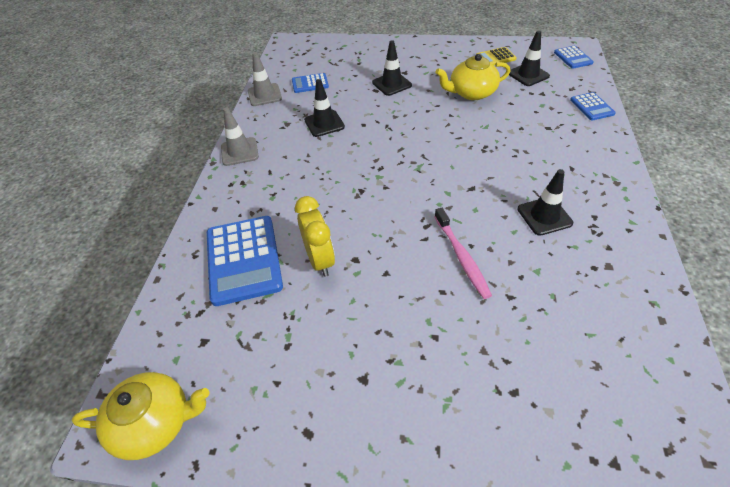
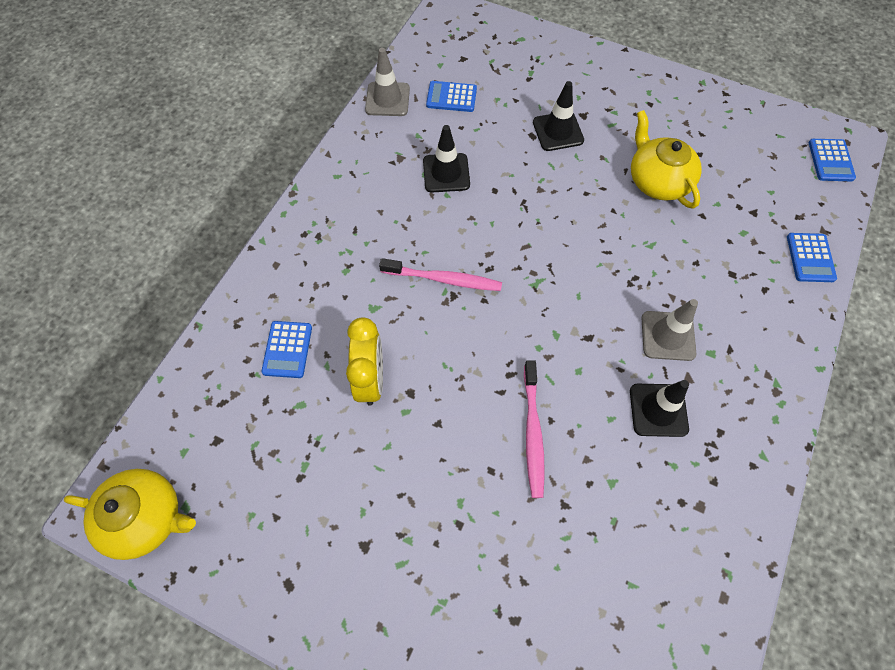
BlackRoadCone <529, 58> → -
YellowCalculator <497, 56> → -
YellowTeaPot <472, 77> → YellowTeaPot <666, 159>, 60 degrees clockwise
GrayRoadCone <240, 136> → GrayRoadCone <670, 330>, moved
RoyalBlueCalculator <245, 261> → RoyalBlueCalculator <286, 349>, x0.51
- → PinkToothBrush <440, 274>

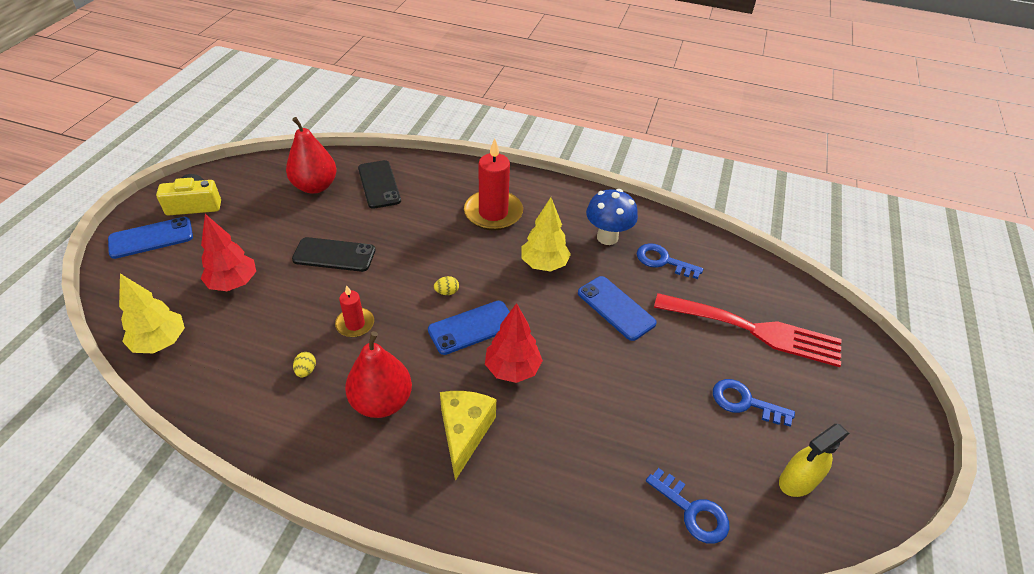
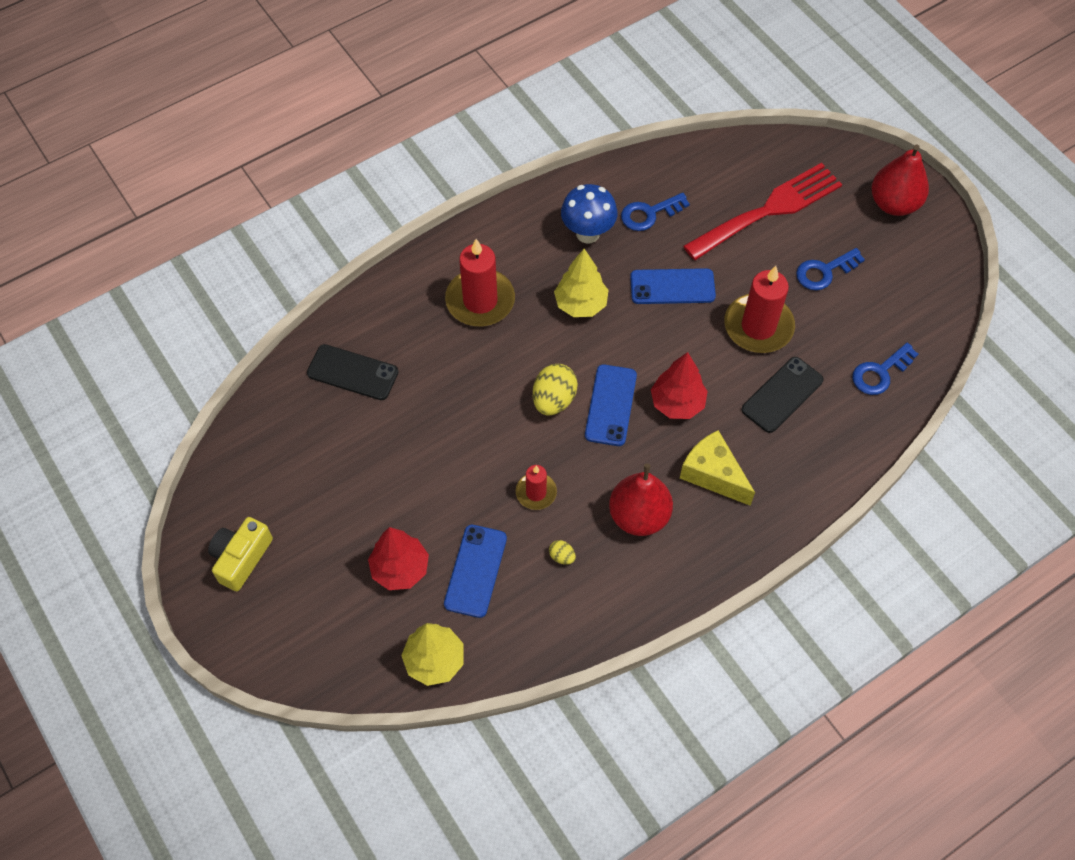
RedToyPear <311, 155> → RedToyPear <900, 180>, moved
RoyalBlueMobilePhone <150, 238> → RoyalBlueMobilePhone <475, 571>, moved
BlackMobilePhone <333, 254> → BlackMobilePhone <783, 395>, moved
YellowEgg <446, 285> → YellowEgg <555, 390>, x2.07
YellowSprayer <814, 460> → -
RoyalBlueKey <687, 506> → RoyalBlueKey <885, 369>, 150 degrees clockwise
- → RedPillarCandle <759, 309>

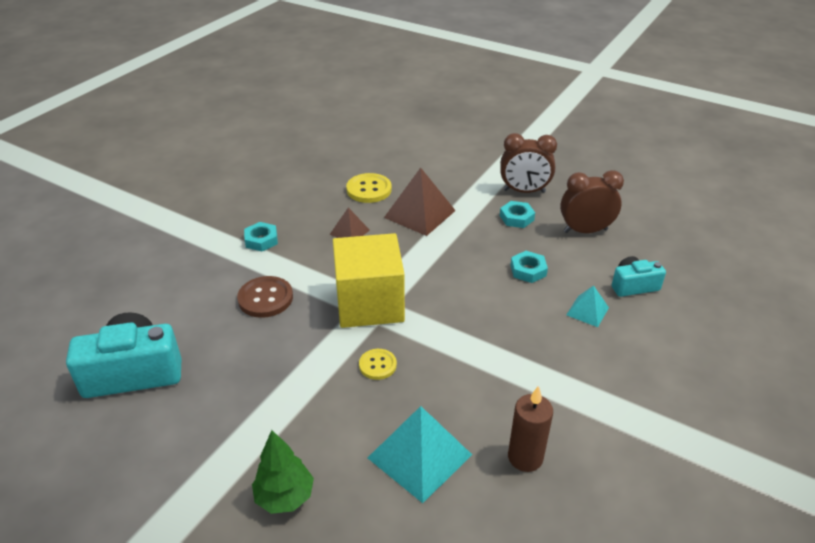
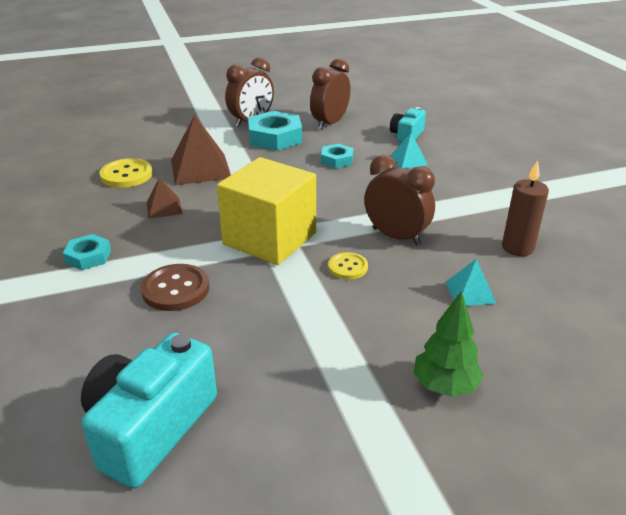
AquaNut <517, 214> → AquaNut <275, 131>, x1.78
AquaPyramidShape <420, 454> → AquaPyramidShape <471, 282>, x0.54
- → DarkBrownBedsideClock <399, 200>

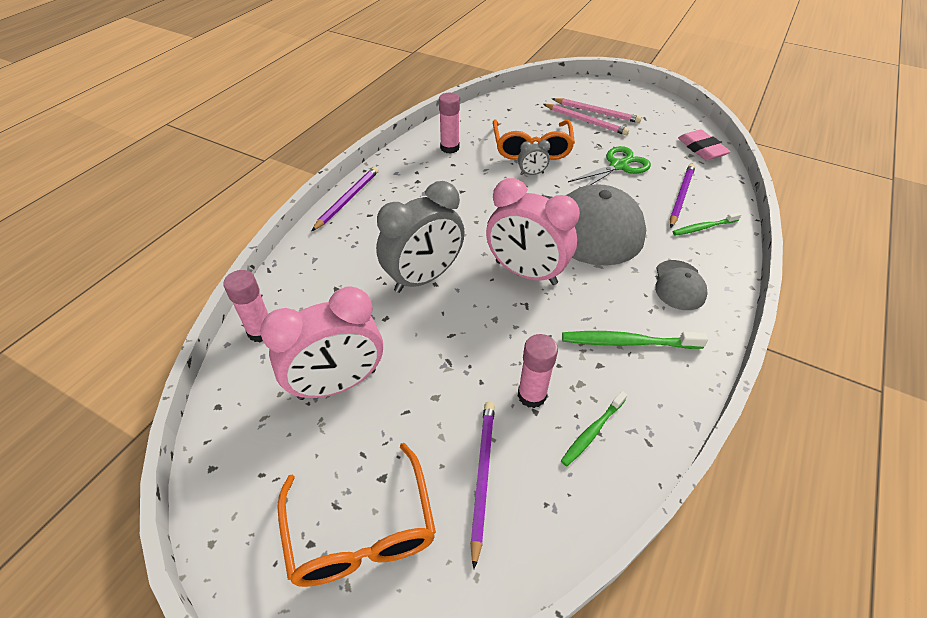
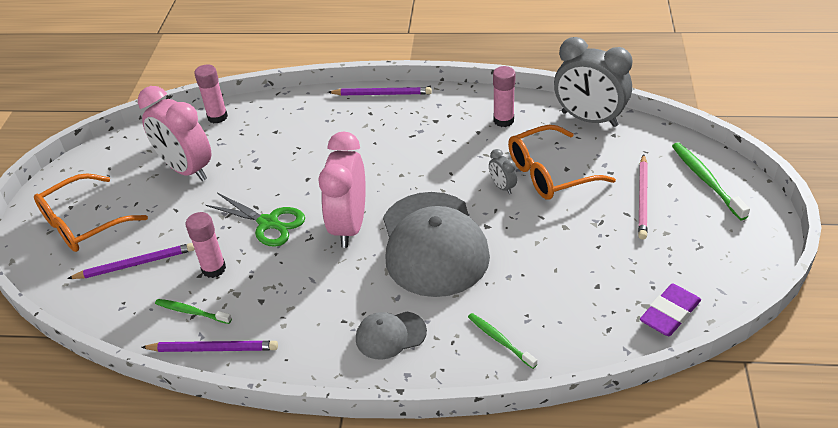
PinkLeadPencil <596, 110> → -
PinkGumEraser <704, 145> → RoyalPurpleGumEraser <670, 310>
GreenPairOfScissors <609, 165> → GreenPairOfScissors <255, 220>, moved
RoyalPurpleLeadPencil <682, 195> → RoyalPurpleLeadPencil <209, 346>, moved
GrayBedsideClock <420, 237> → GrayBedsideClock <593, 82>, moved
GreenToothBrush <635, 340> → GreenToothBrush <711, 181>, moved

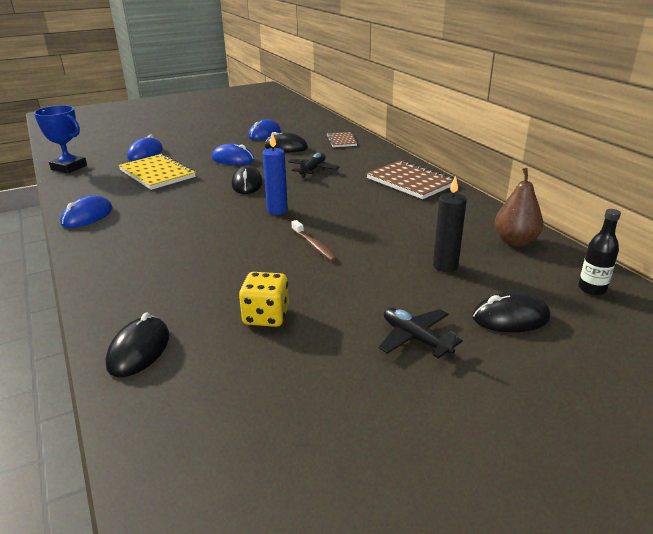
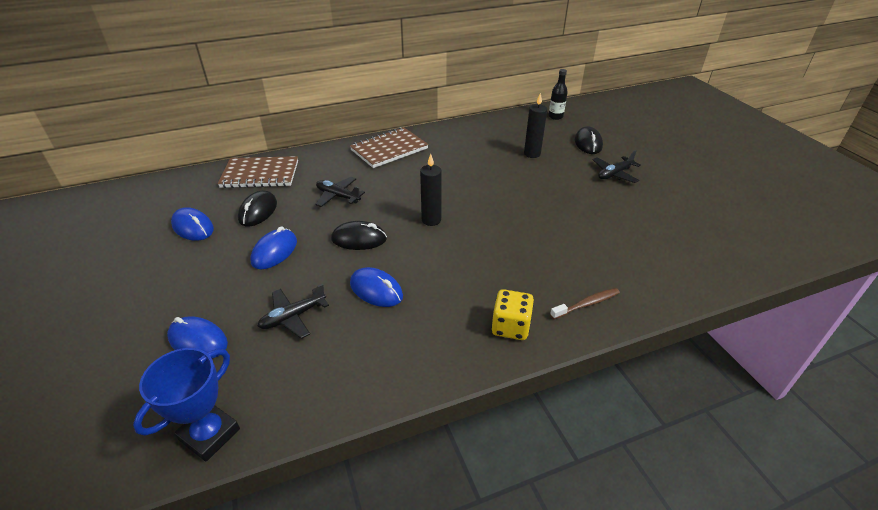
DarkBrownNotebook <341, 139> → DarkBrownNotebook <257, 172>, x1.73
RoyalBluePillarCandle <275, 174> → BlackPillarCandle <431, 190>
YellowNotebook <157, 171> → BlackToyPlane <293, 311>
DarkBrownToyPear <518, 207> → -
RoyalBluePcMouse <86, 212> → RoyalBluePcMouse <376, 287>, moved
DarkBrownToothBrush <314, 241> → DarkBrownToothBrush <585, 303>, moved
YellowDie <264, 299> → YellowDie <512, 314>, moved
BlackPcMouse <138, 344> → -

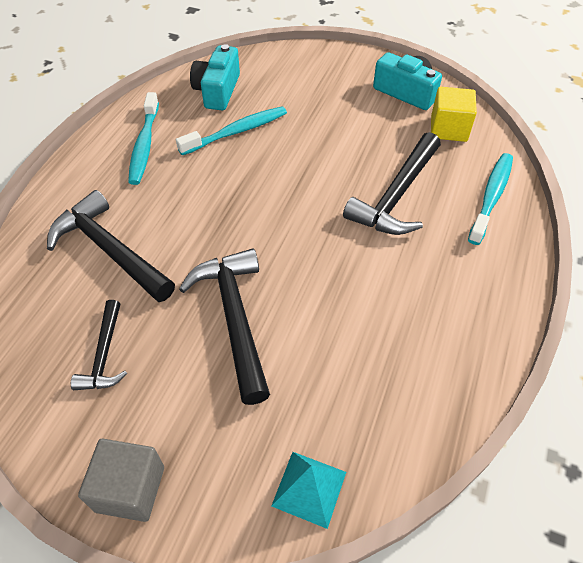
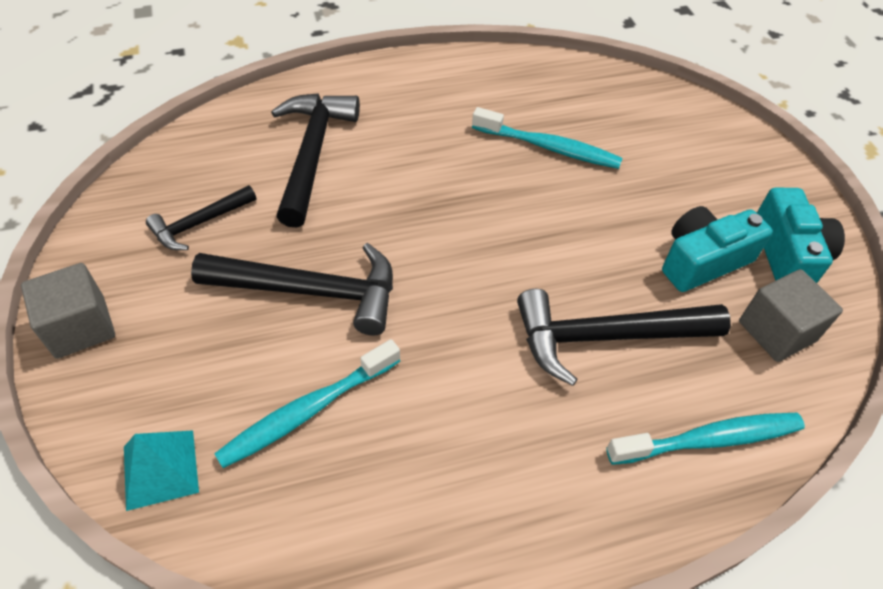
AquaPhotoCamera <215, 77> → AquaPhotoCamera <717, 249>, moved
YellowCube <454, 114> → GrayCube <791, 315>
AquaToothBrush <143, 138> → AquaToothBrush <307, 403>, moved
BlackClawHammer <224, 326> → BlackClawHammer <292, 289>, 60 degrees clockwise

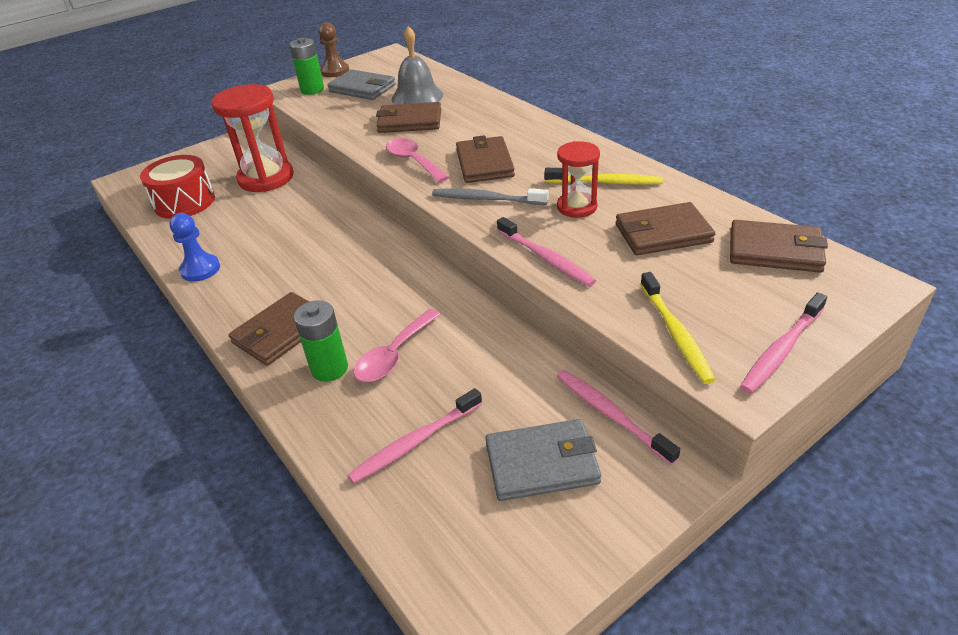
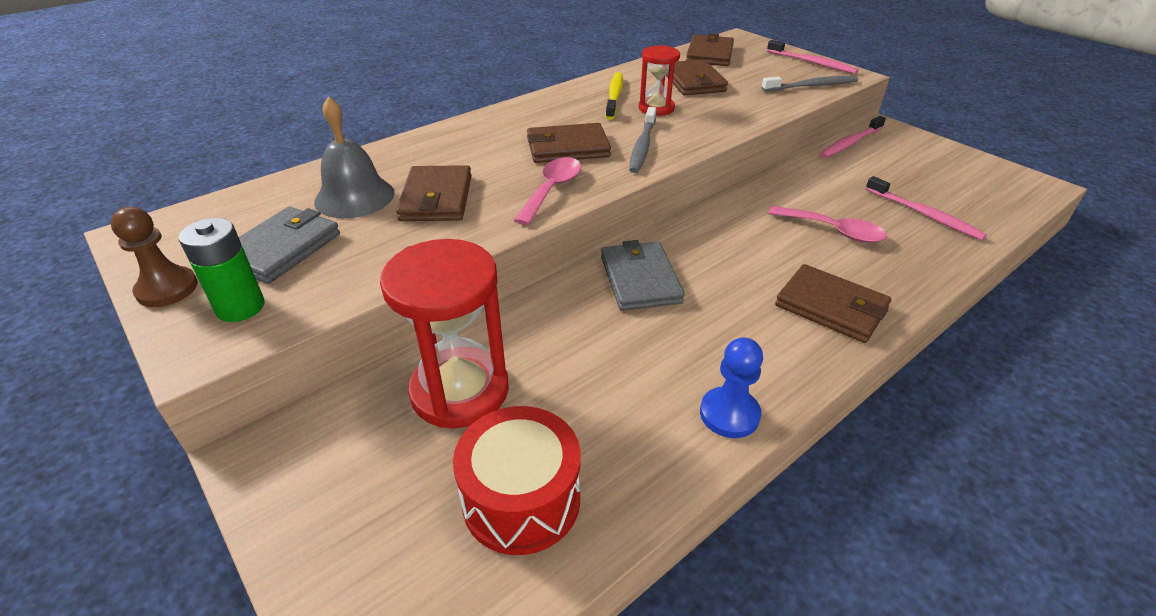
PinkSpoon <417, 160> → PinkSpoon <547, 191>, 150 degrees clockwise
PinkToothBrush <546, 252> → -
YellowToothBrush <677, 328> → GrayToothBrush <810, 84>
GreenPowerCell <321, 341> → -
GrayBillfold <543, 460> → GrayBillfold <643, 275>, moved

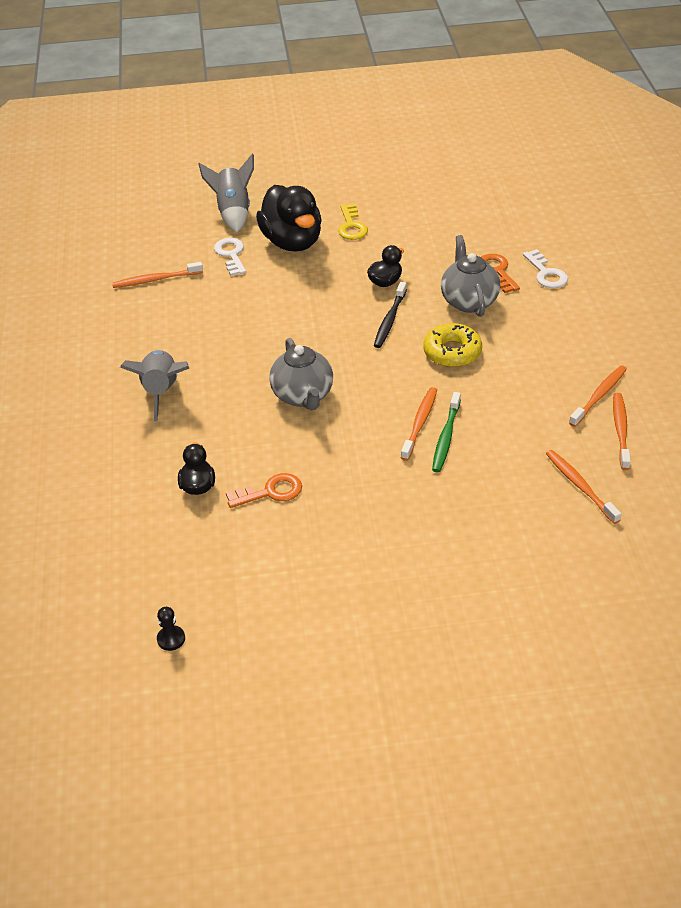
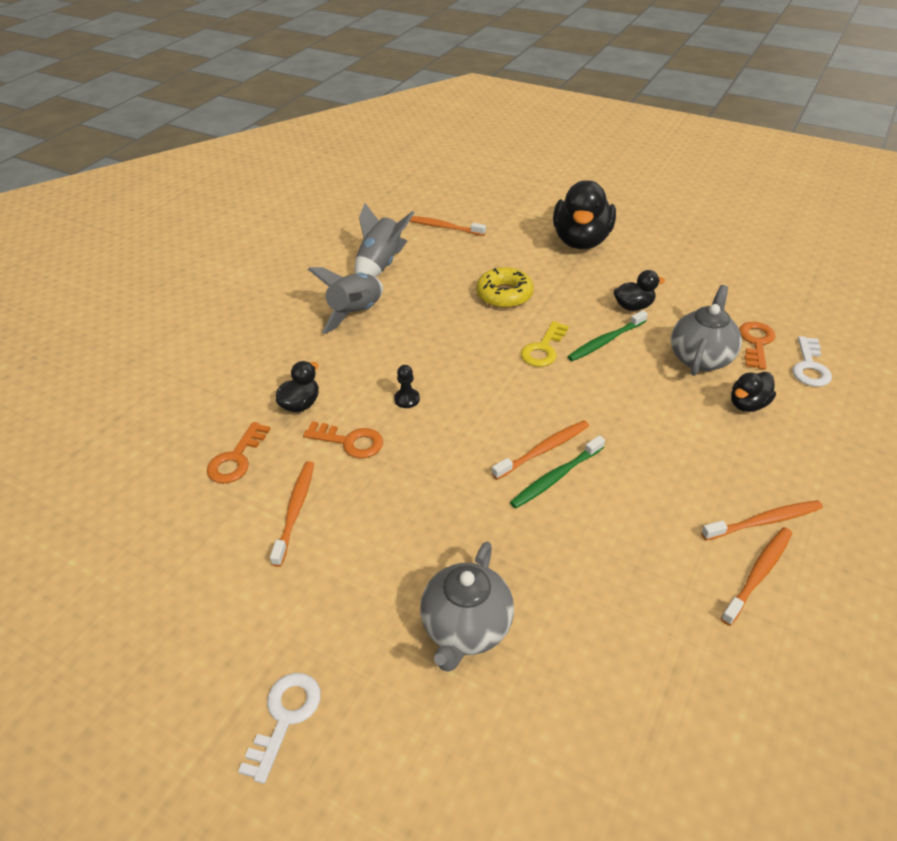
GraySpaceship <226, 193> → GraySpaceship <384, 240>, moved
YellowKey <353, 222> → YellowKey <545, 344>, moved
WhiteKey <230, 257> → WhiteKey <279, 728>, moved
BlackToothBrush <390, 315> → GreenToothBrush <607, 335>
YellowGlazedDonut <452, 345> → YellowGlazedDonut <505, 287>, moved
GrayTeaPot <301, 374> → GrayTeaPot <467, 607>, moved
BrightOrangeToothBrush <584, 487> → BrightOrangeToothBrush <292, 514>, moved
BlackChessPawn <171, 629> → BlackChessPawn <407, 386>, moved
- → BlackRubberDuck <753, 392>
- → BrightOrangeKey <238, 453>

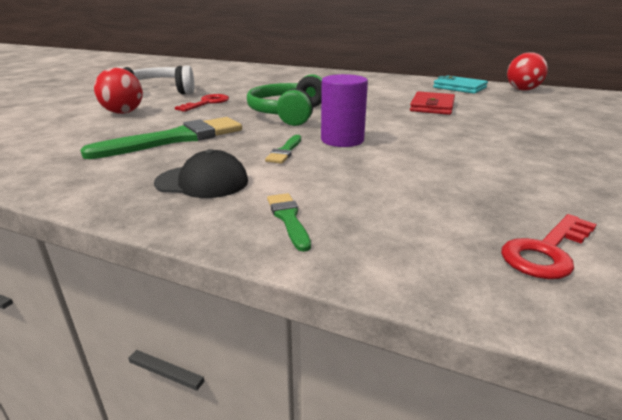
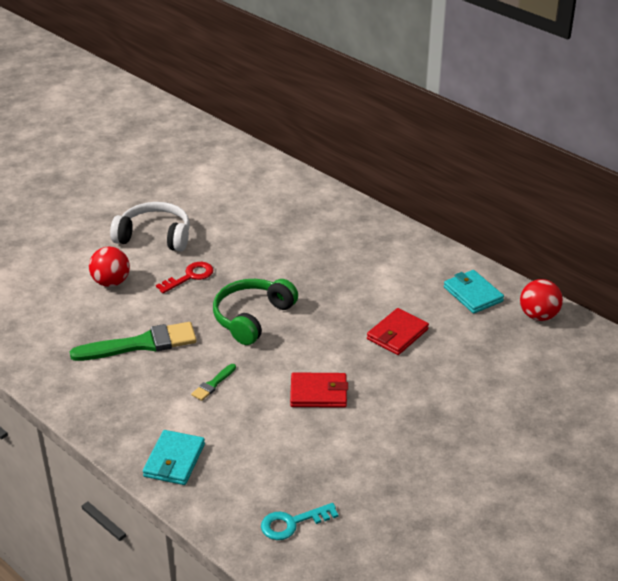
RoyalPurpleCylinder <344, 110> → -
BlackPeakedCap <201, 173> → -
GreenBrush <289, 222> → AquaBillfold <174, 457>
RedKey <549, 246> → AquaKey <300, 521>
- → RedBillfold <319, 390>

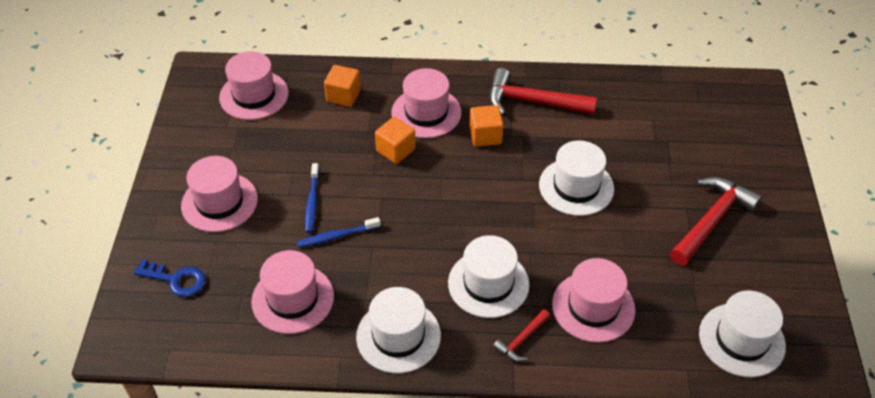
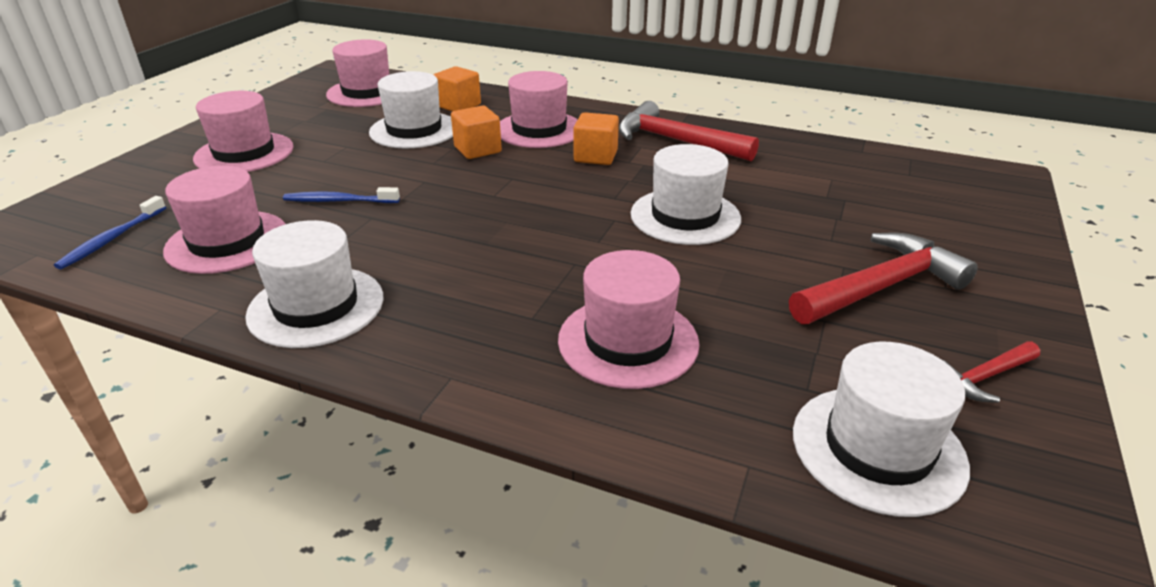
RoyalBlueToothBrush <312, 198> → RoyalBlueToothBrush <110, 232>, moved
WhiteHat <488, 276> → WhiteHat <411, 110>, moved
RoyalBlueKey <169, 278> → -
RedClawHammer <521, 335> → RedClawHammer <991, 372>, moved

